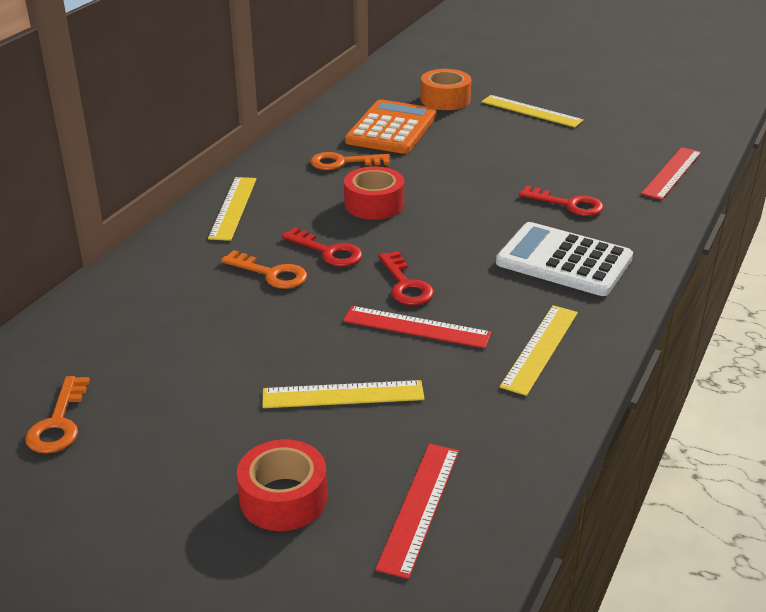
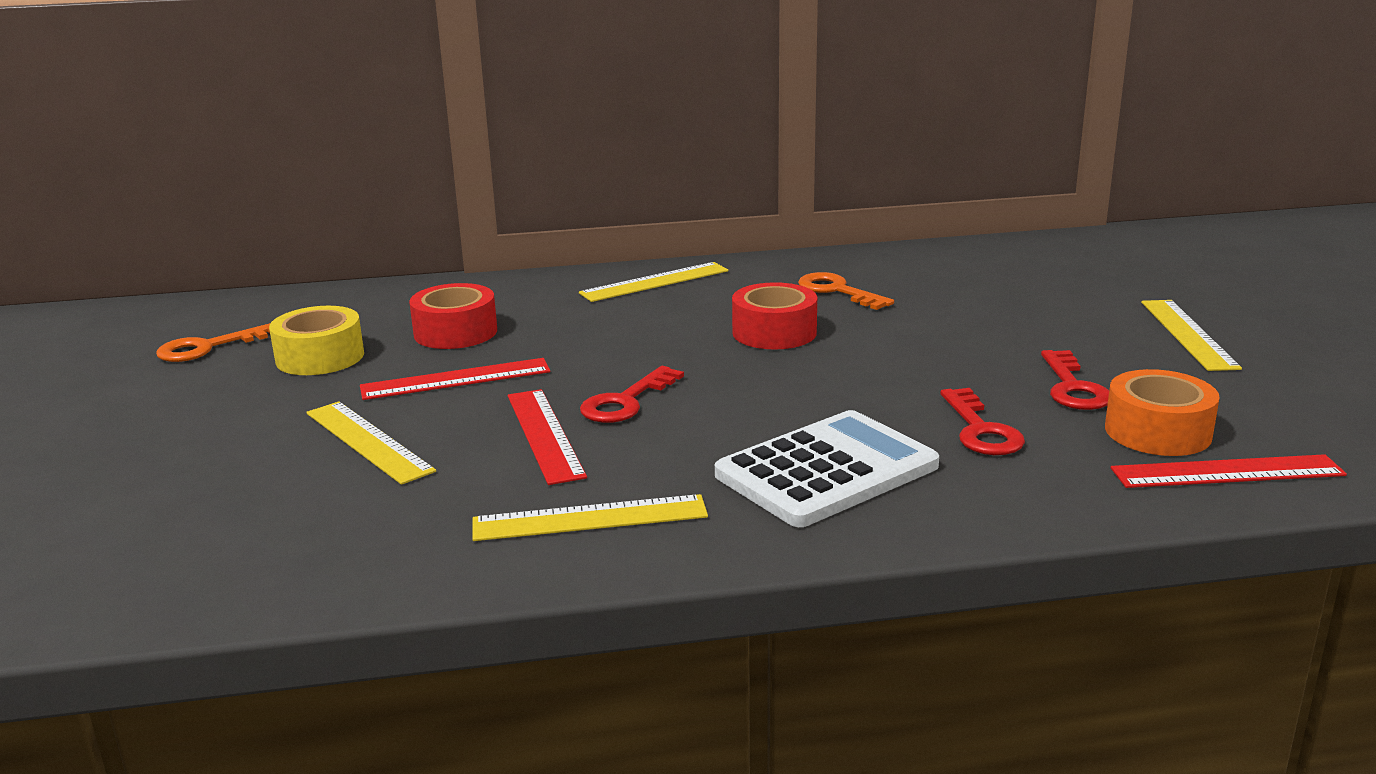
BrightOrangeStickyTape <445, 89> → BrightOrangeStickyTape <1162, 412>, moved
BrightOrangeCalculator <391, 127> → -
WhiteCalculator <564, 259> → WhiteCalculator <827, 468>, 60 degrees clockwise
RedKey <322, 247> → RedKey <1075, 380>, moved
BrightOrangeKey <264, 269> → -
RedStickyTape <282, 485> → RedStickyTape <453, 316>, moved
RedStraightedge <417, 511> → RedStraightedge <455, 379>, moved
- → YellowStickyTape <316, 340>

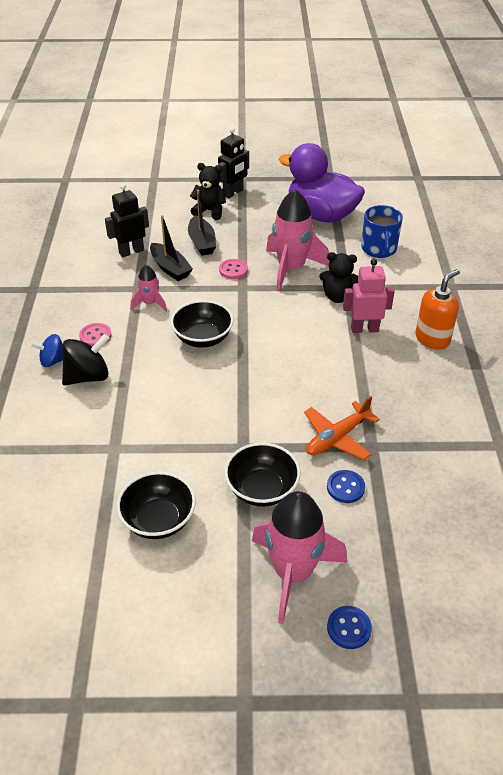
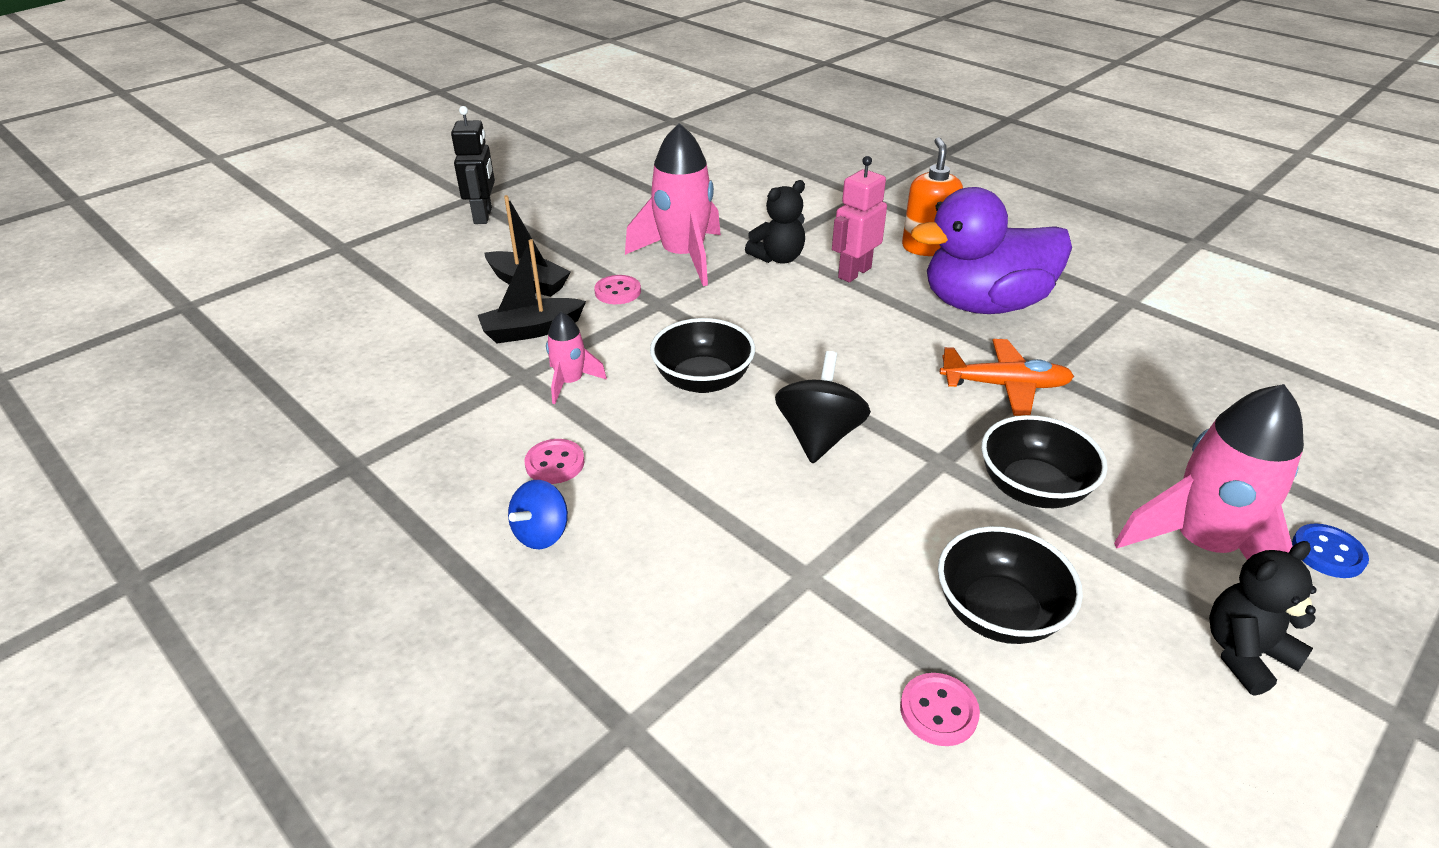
RoyalPurpleRubberDuck <322, 183> → RoyalPurpleRubberDuck <991, 250>, moved
BlackTeddyBear <208, 191> → BlackTeddyBear <1262, 618>, moved
BlackRobotFigure <127, 220> → -
RoyalBlueTeaMug <382, 231> → -
BlackToyBoat <171, 248> → BlackToyBoat <532, 291>, 150 degrees clockwise
BlackToyTop <86, 359> → BlackToyTop <823, 407>, moved
BrightOrangeToyPlane <342, 428> → BrightOrangeToyPlane <1007, 377>, 90 degrees counterclockwise
RoyalBlueButton <346, 486> → -
- → PinkButton <940, 709>

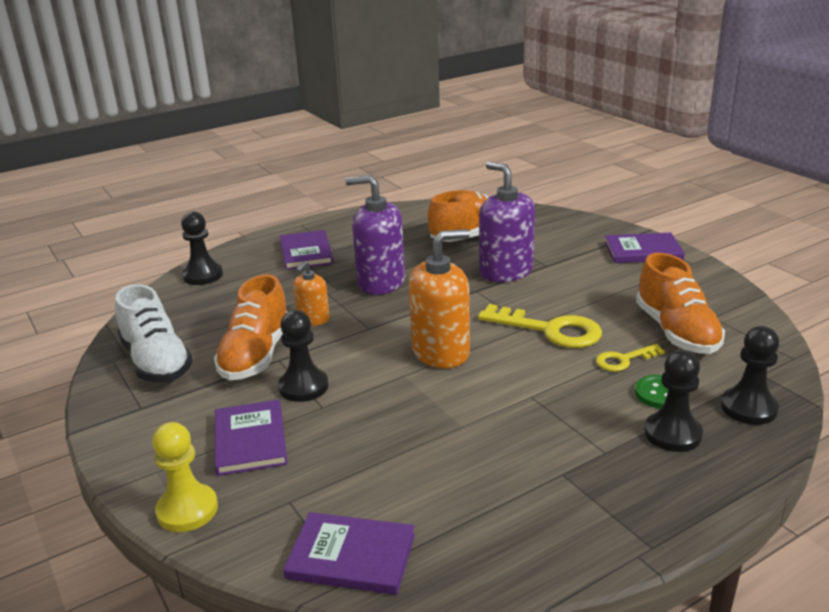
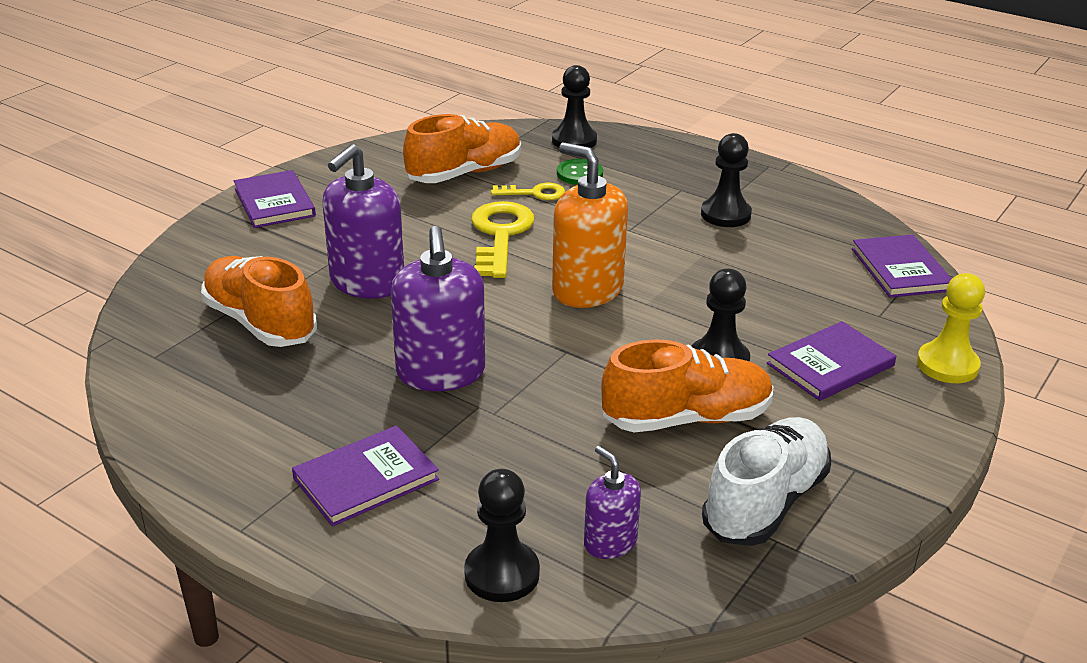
BrightOrangePumpBottle <311, 293> → -
YellowKey <630, 358> → YellowKey <528, 191>, 45 degrees counterclockwise
BlackChessPawn <673, 401> → BlackChessPawn <726, 180>, moved
- → RoyalPurplePumpBottle <612, 502>

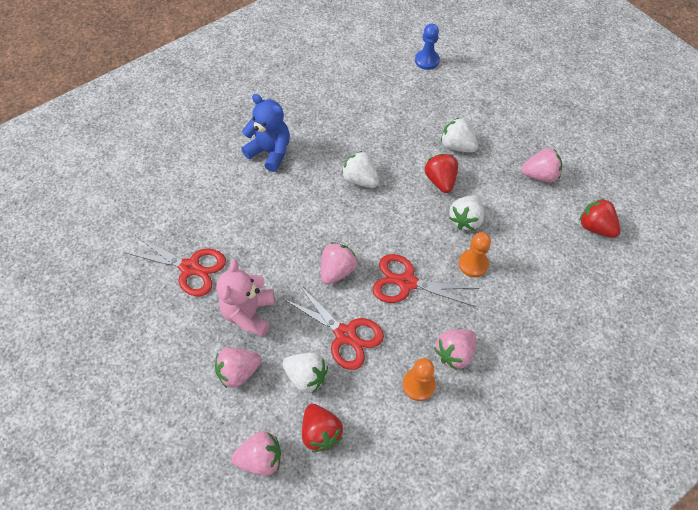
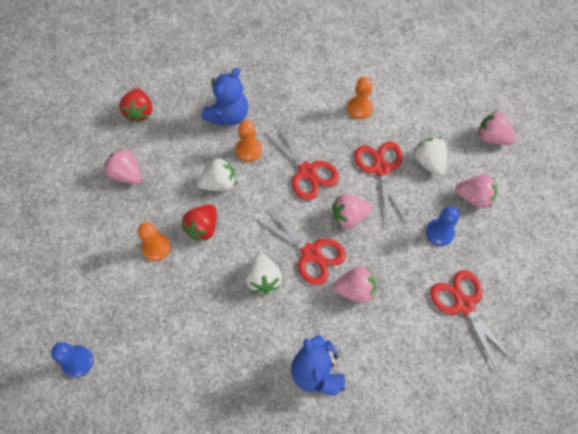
WhiteStrawberry <459, 134> → BrightOrangeChessPawn <154, 241>
PinkTeddyBear <245, 298> → RoyalBlueChessPawn <442, 226>
PinkStrawberry <455, 349> → PinkStrawberry <354, 284>, moved
RedStrawberry <322, 428> → -
- → RoyalBlueTeddyBear <224, 97>
- → RedPairOfScissors <300, 245>

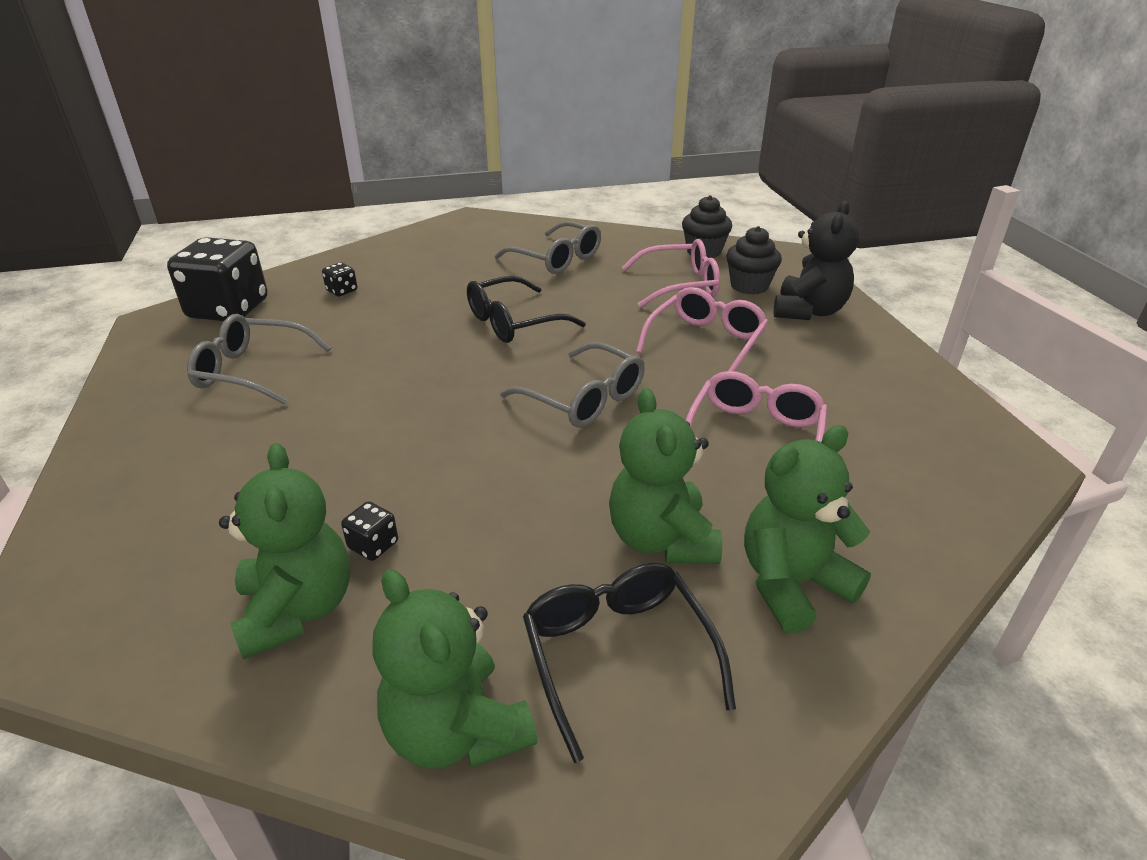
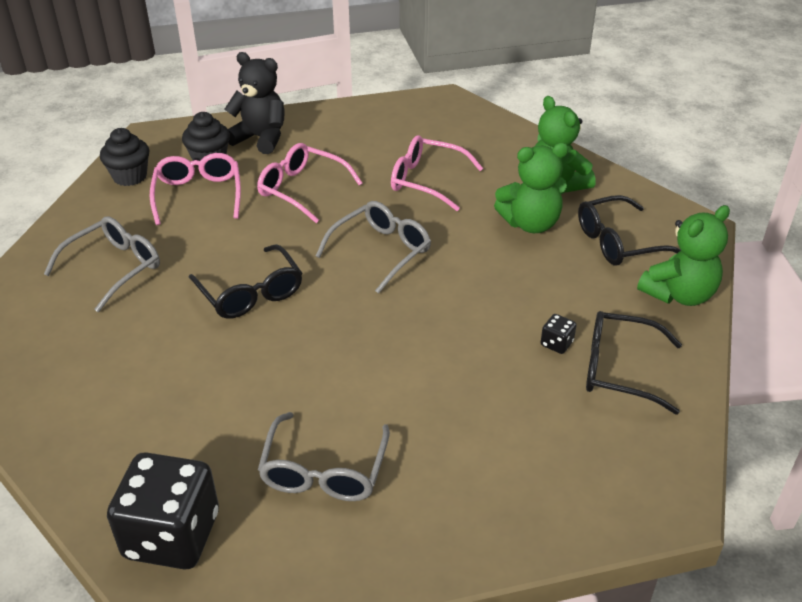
BlackDie <339, 279> → -
GreenTeddyBear <284, 551> → BlackGlasses <634, 363>

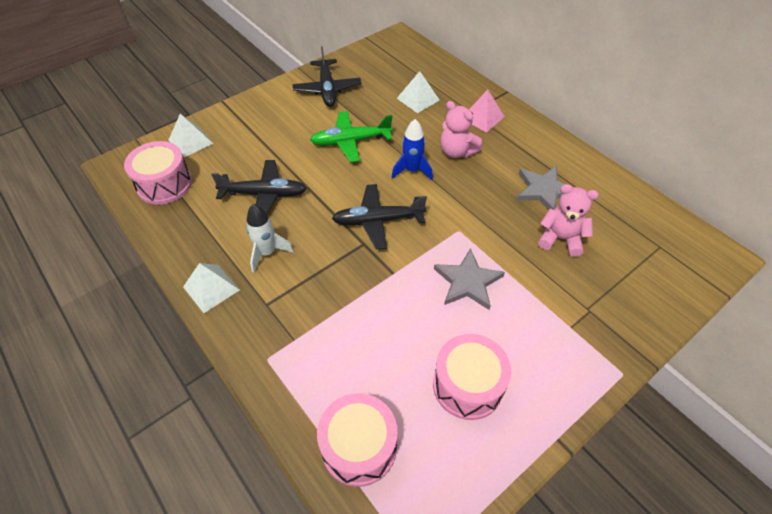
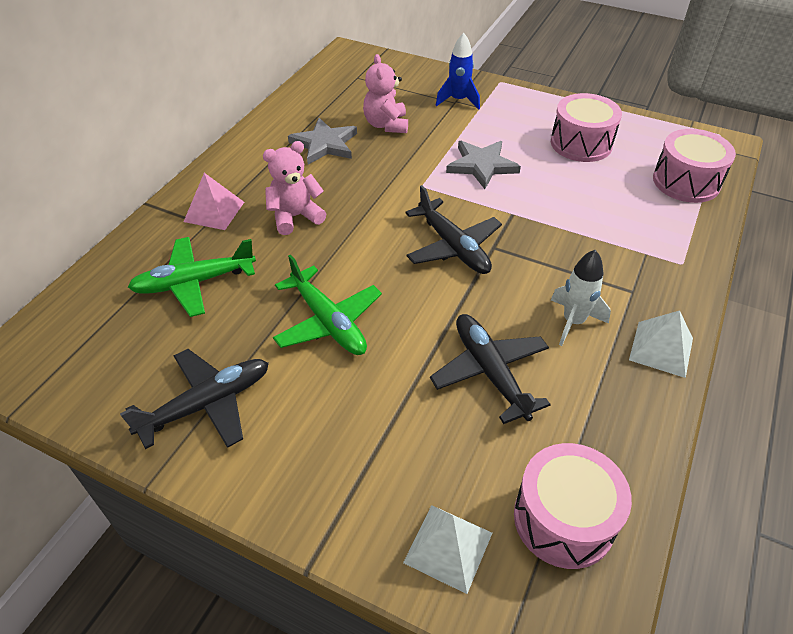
WhitePyramidShape <418, 92> → GreenToyPlane <192, 277>
PinkTeddyBear <461, 129> → PinkTeddyBear <294, 188>, 135 degrees counterclockwise
RoyalBlueSpaceship <412, 149> → RoyalBlueSpaceship <458, 71>, moved

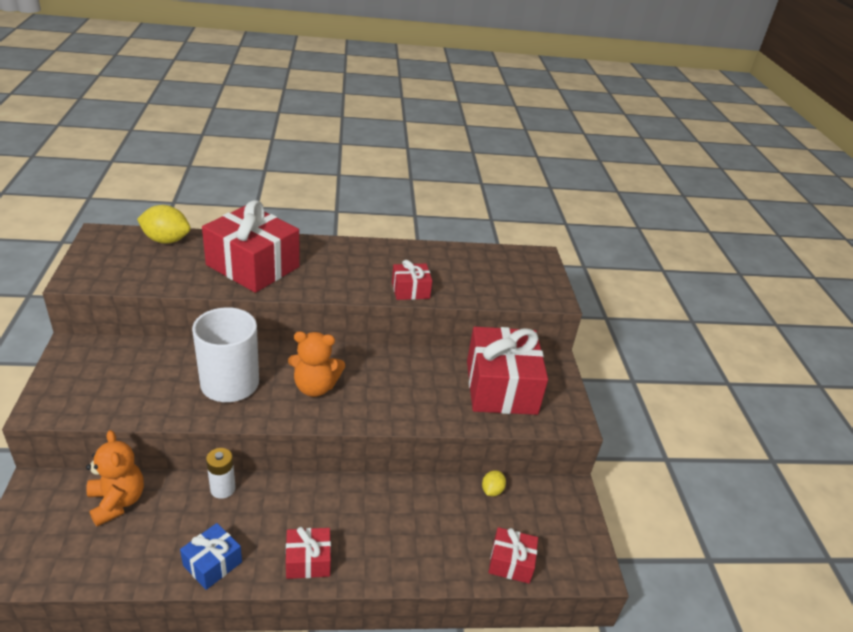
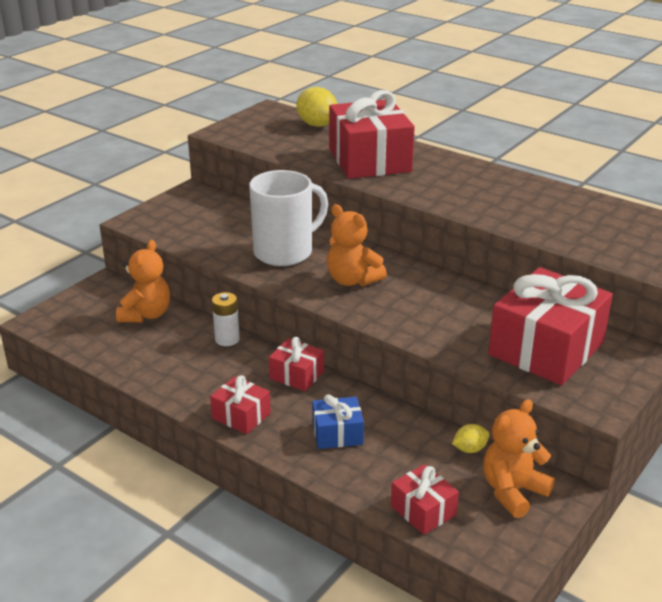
RedWrappedGift <412, 280> → RedWrappedGift <296, 364>, moved
RoyalBlueWrappedGift <211, 556> → RoyalBlueWrappedGift <338, 421>, moved
- → BrightOrangeTeddyBear <519, 458>

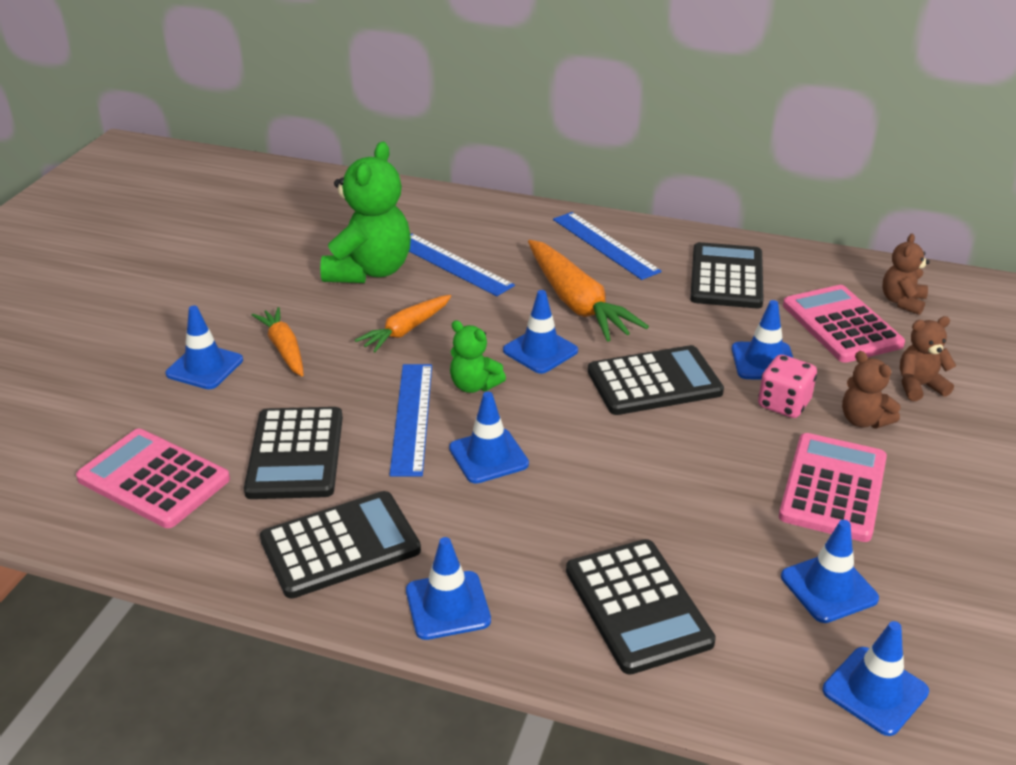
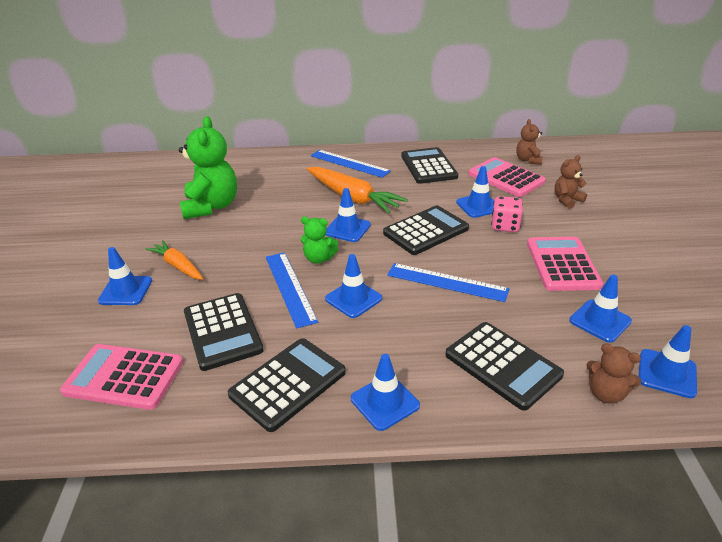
RoyalBlueStraightedge <462, 265> → RoyalBlueStraightedge <448, 282>, moved
BrightOrangeToyCarrot <403, 323> → -
DarkBrownTeddyBear <871, 389> → DarkBrownTeddyBear <613, 373>, moved

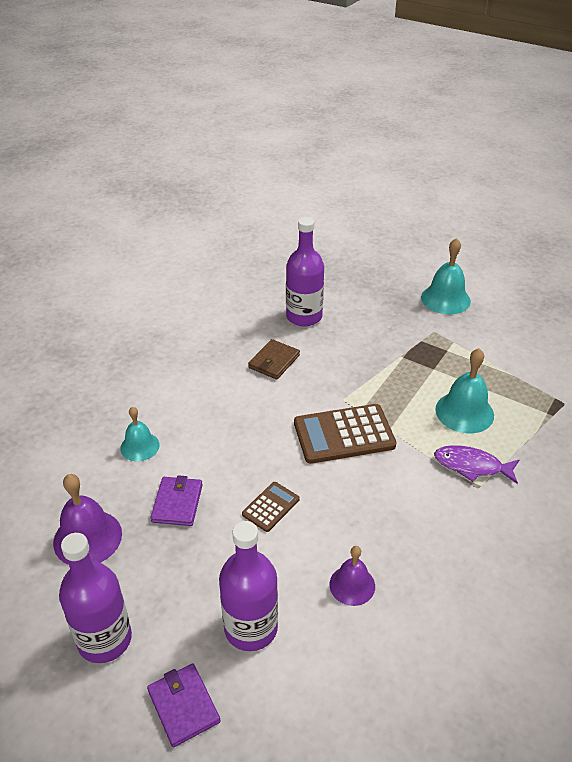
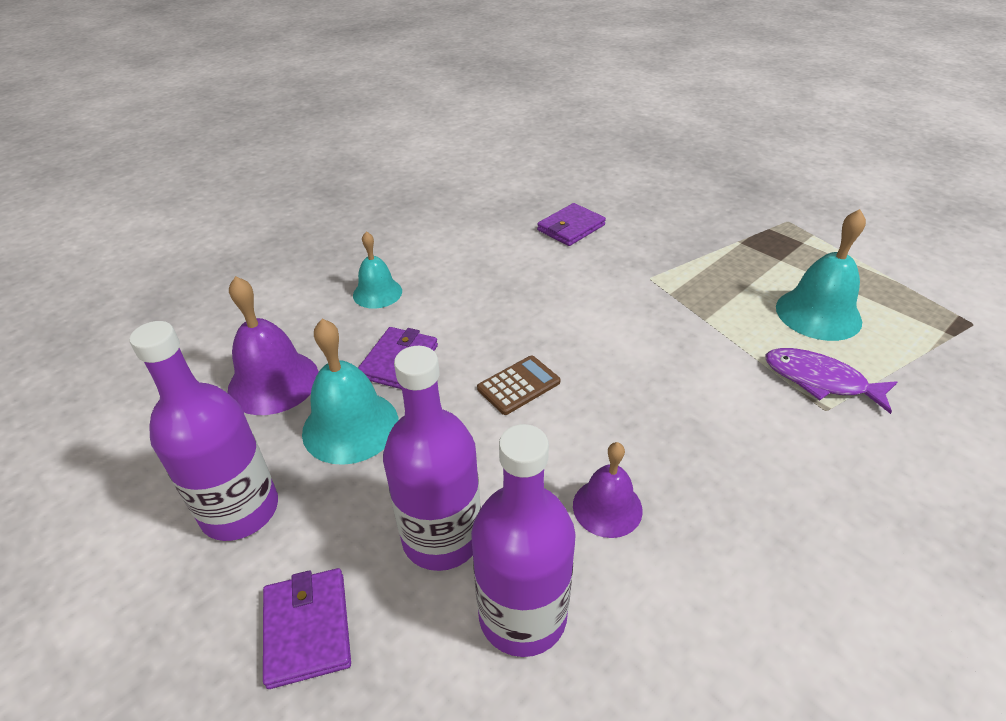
RoyalPurpleBottle <305, 272> → RoyalPurpleBottle <523, 540>, moved
AquaHandBell <446, 276> → AquaHandBell <350, 392>, moved
DarkBrownBillfold <274, 359> → RoyalPurpleBillfold <571, 224>
DarkBrownCalculator <345, 434> → -

